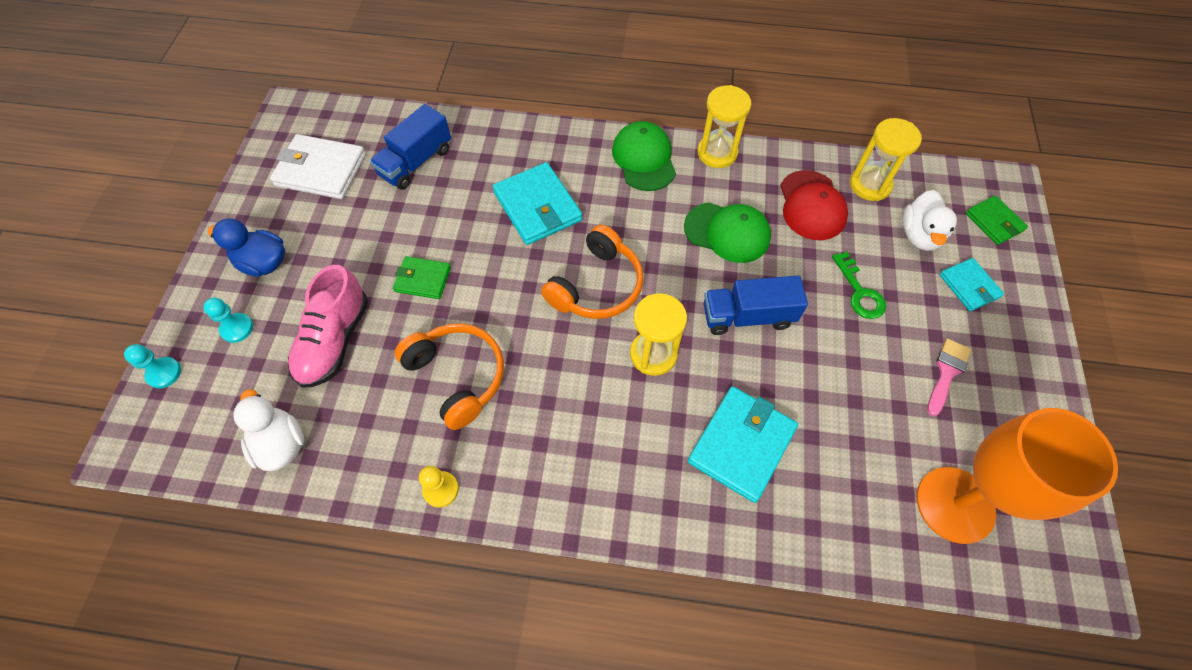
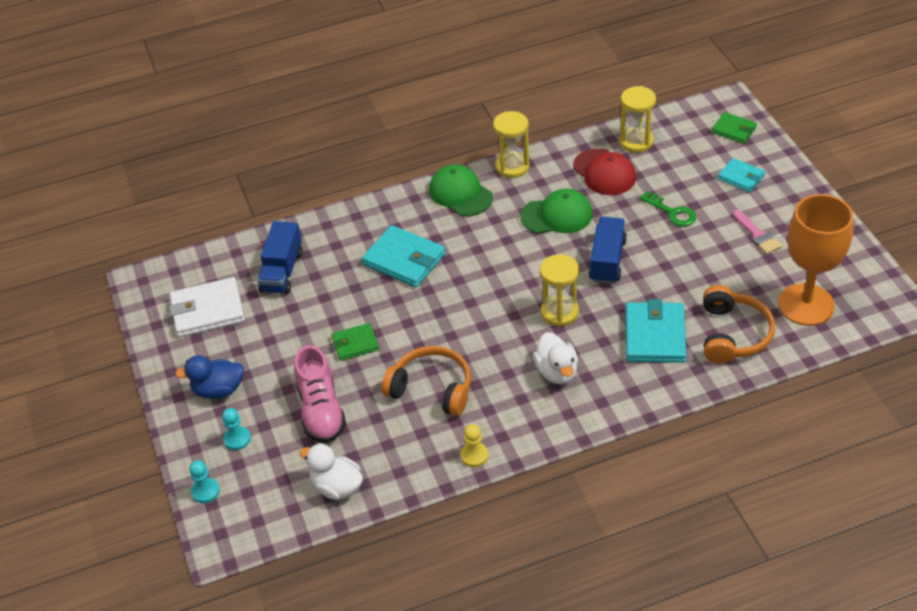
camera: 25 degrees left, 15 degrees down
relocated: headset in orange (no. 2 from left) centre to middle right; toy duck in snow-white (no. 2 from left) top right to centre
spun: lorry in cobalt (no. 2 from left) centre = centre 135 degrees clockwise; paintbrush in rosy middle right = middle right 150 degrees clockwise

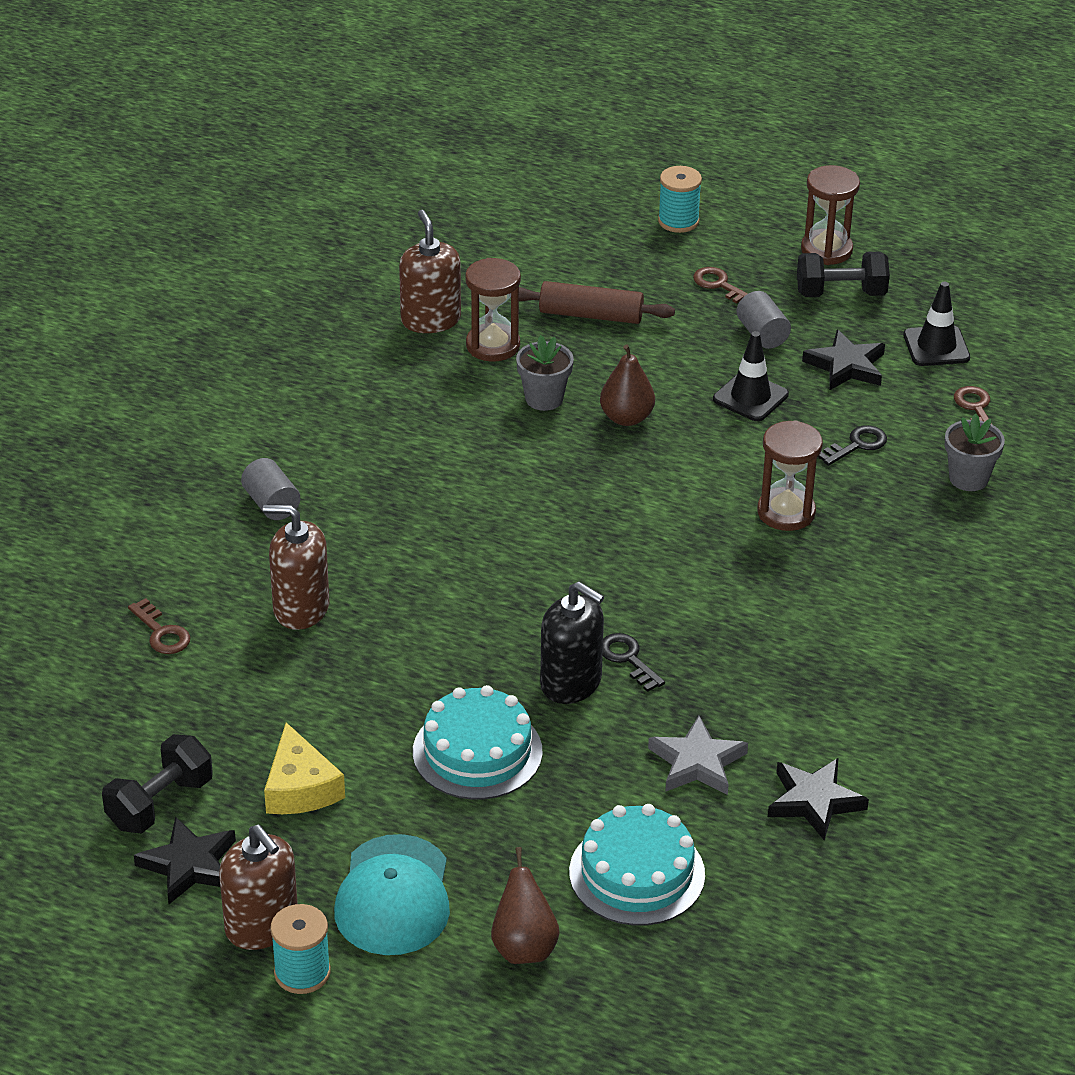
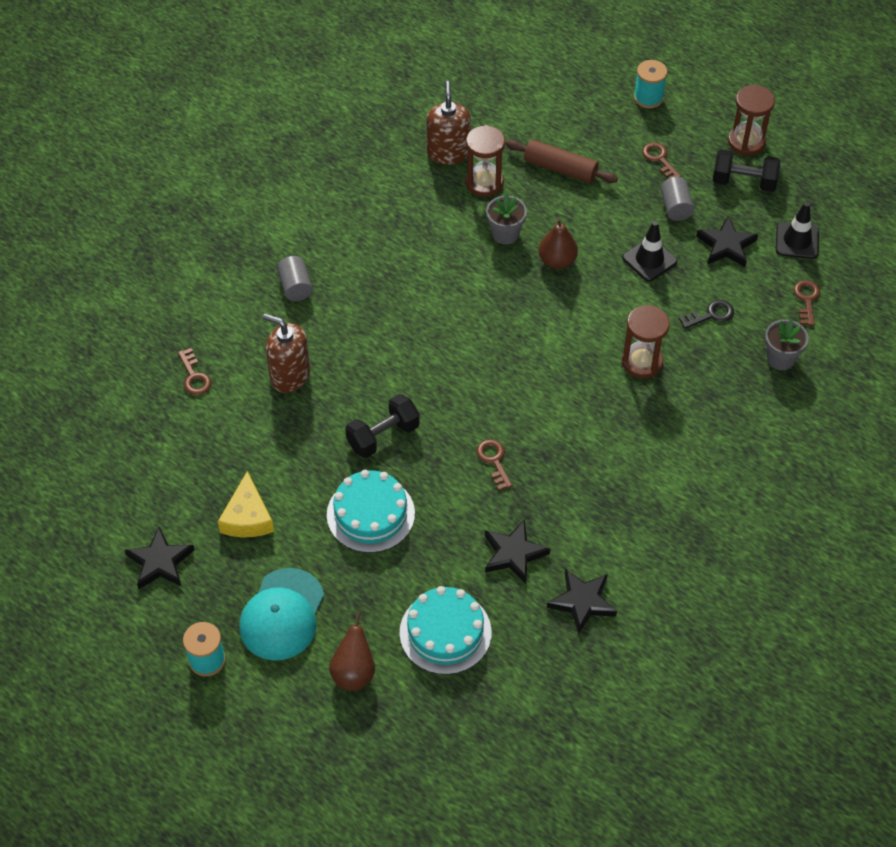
camera: 15 degrees right, 15 degrees up
missing: soap pump in dark brown (no. 1 from left) bottom left; soap pump in ebony centre
relocated: free weight in ebony (no. 1 from left) bottom left to centre
colour: door key in ebony (no. 1 from left) centre to door key in dark brown (no. 2 from left) centre; star in gray bottom centre to star in ebony (no. 2 from left) centre

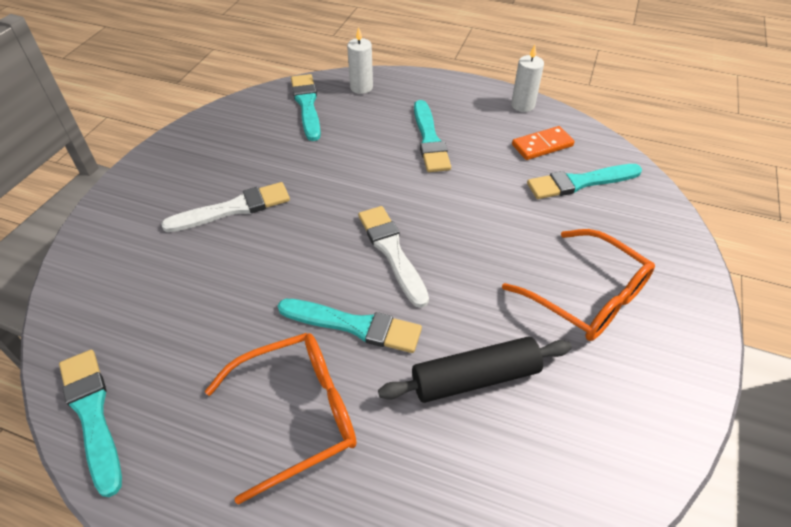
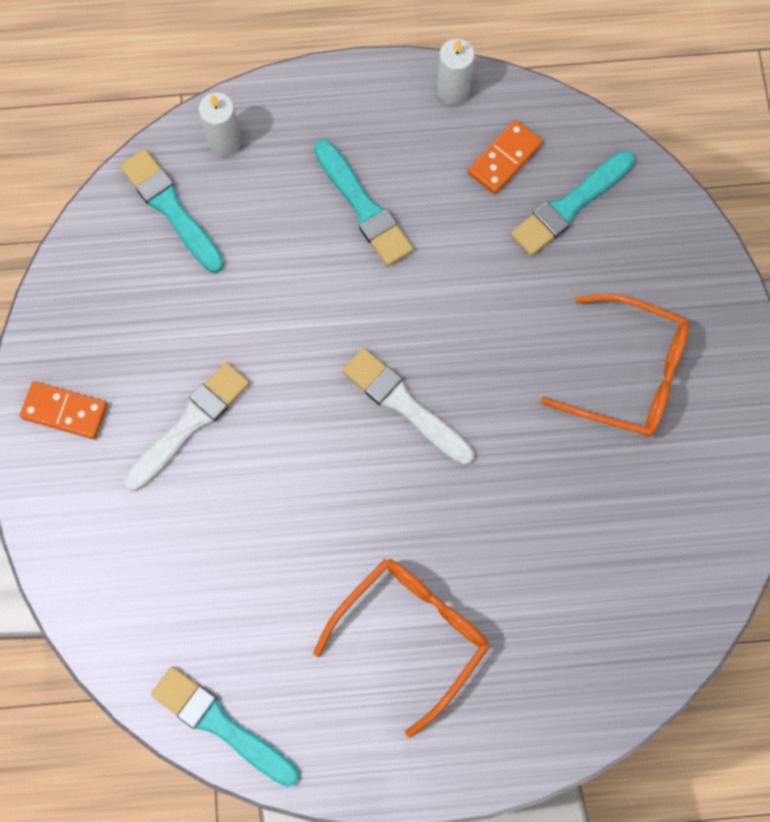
camera: 25 degrees left, 25 degrees up
missing: paintbrush in teal (no. 3 from left) centre; rolling pin in ebony bottom centre
appeared: domino piece in orange (no. 1 from left) middle left

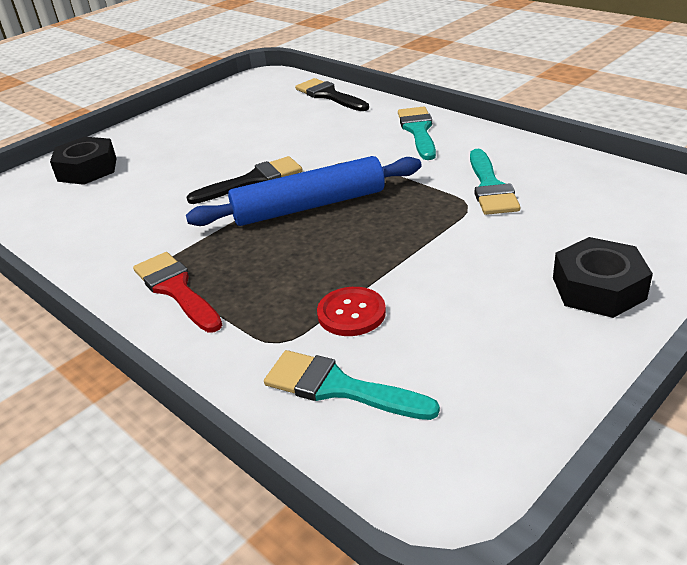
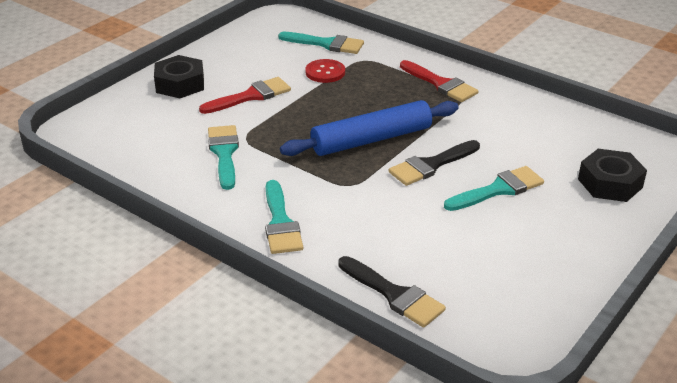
camera: 170 degrees right, 0 degrees up
appeared: paintbrush in scarlet (no. 1 from left) top centre; paintbrush in teal (no. 4 from left) middle right

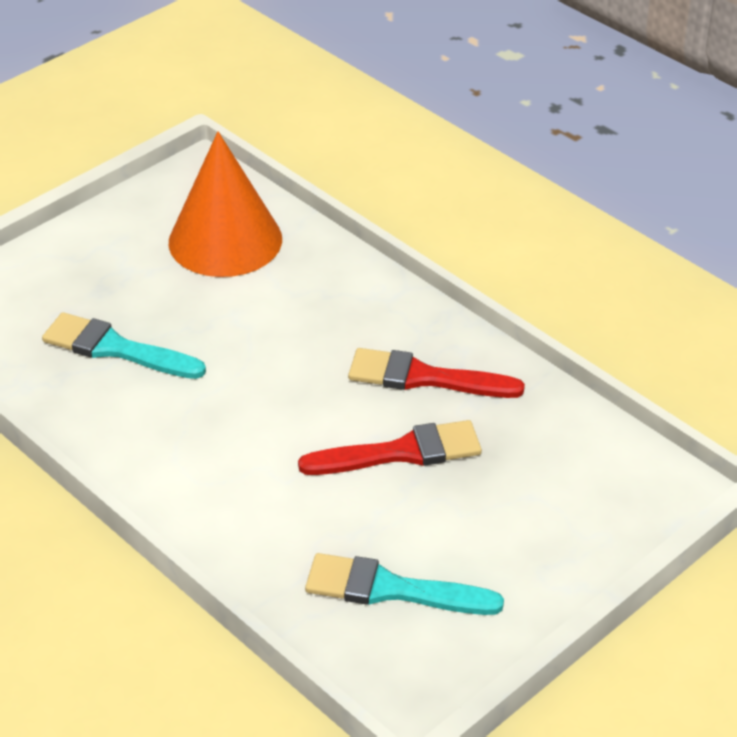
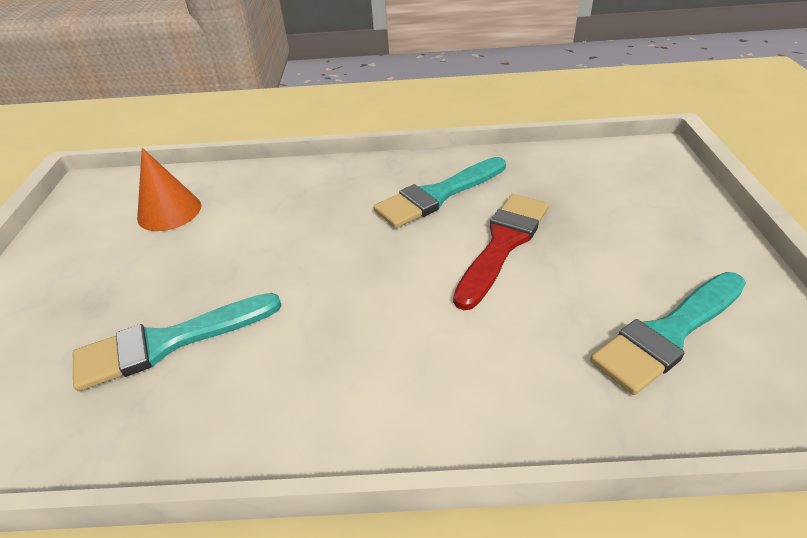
camera: 45 degrees left, 0 degrees up
colour: paintbrush in scarlet (no. 2 from left) centre to paintbrush in teal (no. 2 from left) centre
size: cone in orange top left = middle left x0.57

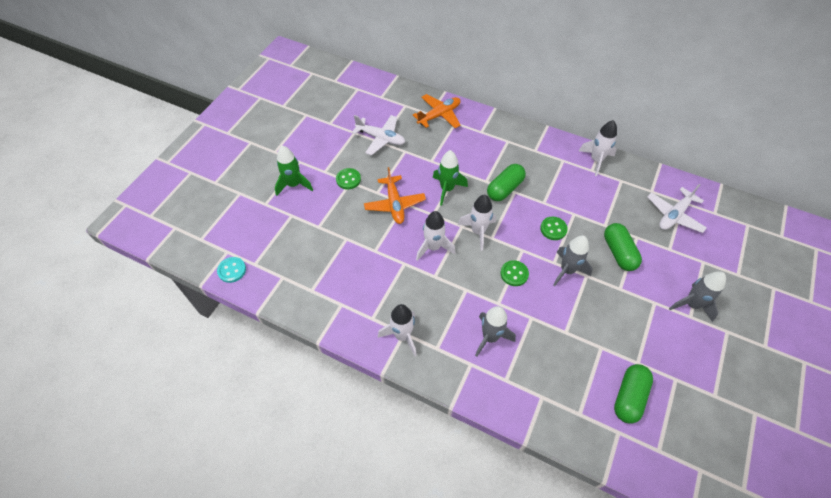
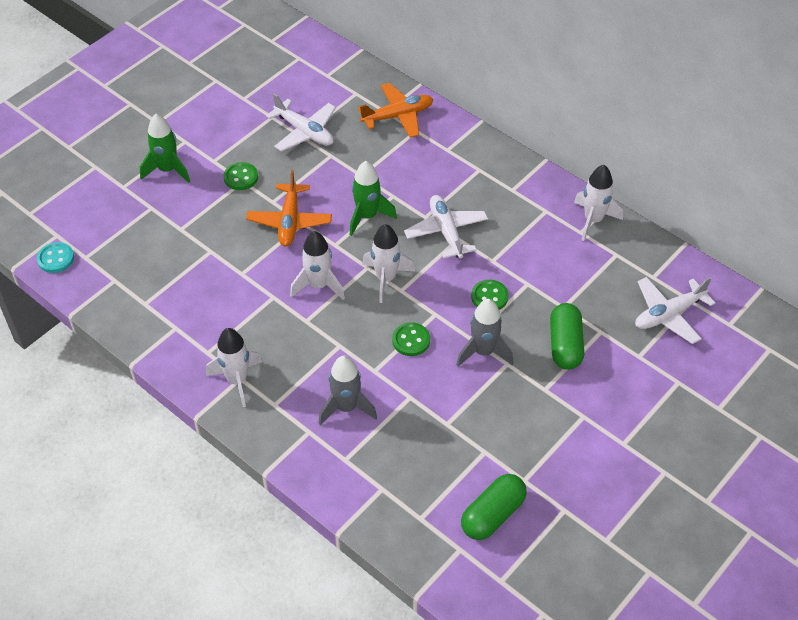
camera: 15 degrees right, 5 degrees down
missing: toy rocket in gray (no. 3 from left) middle right
exchanged: pill in leaf-green (no. 1 from left) centre to aeroplane in snow-white (no. 2 from left) centre

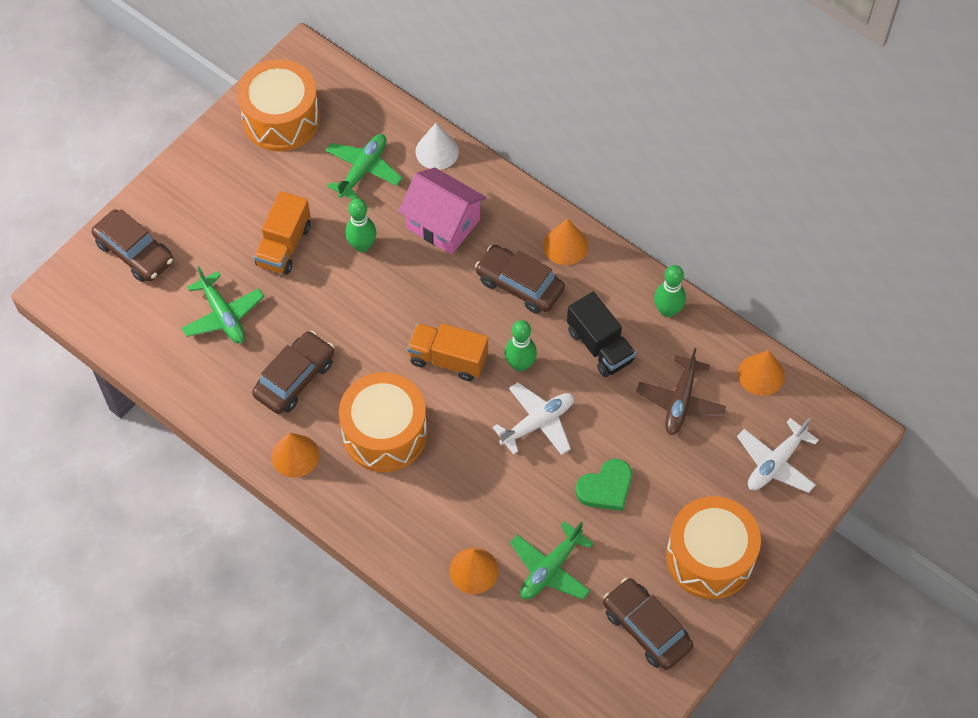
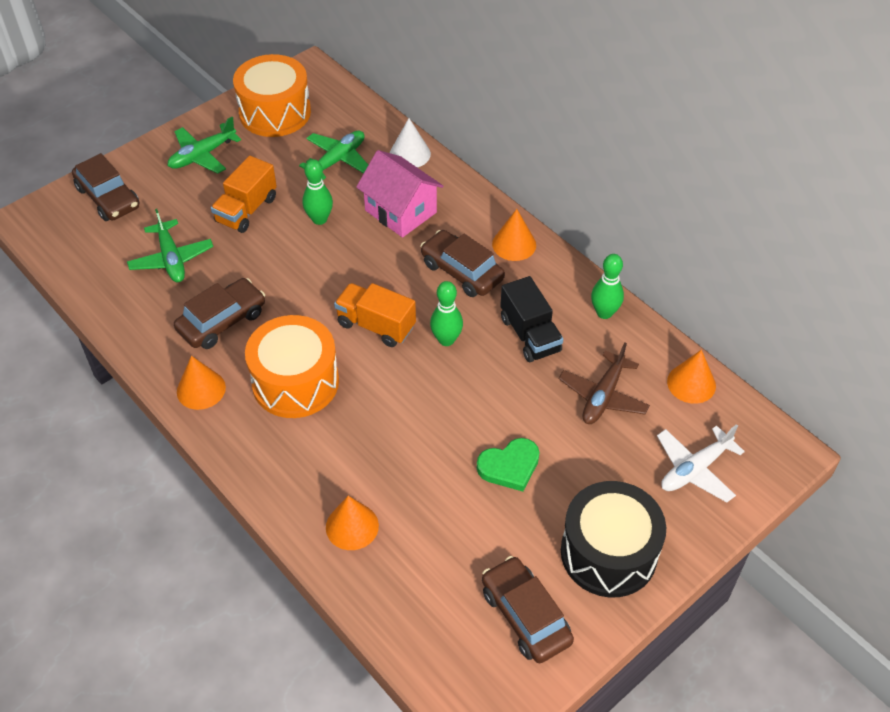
camera: 10 degrees right, 10 degrees down
missing: aeroplane in snow-white (no. 1 from left) centre
relocated: aeroplane in leaf-green (no. 3 from left in the first image) bottom centre to aeroplane in leaf-green (no. 2 from left) top left
colour: snare drum in orange (no. 3 from left) bottom right to snare drum in ebony bottom right

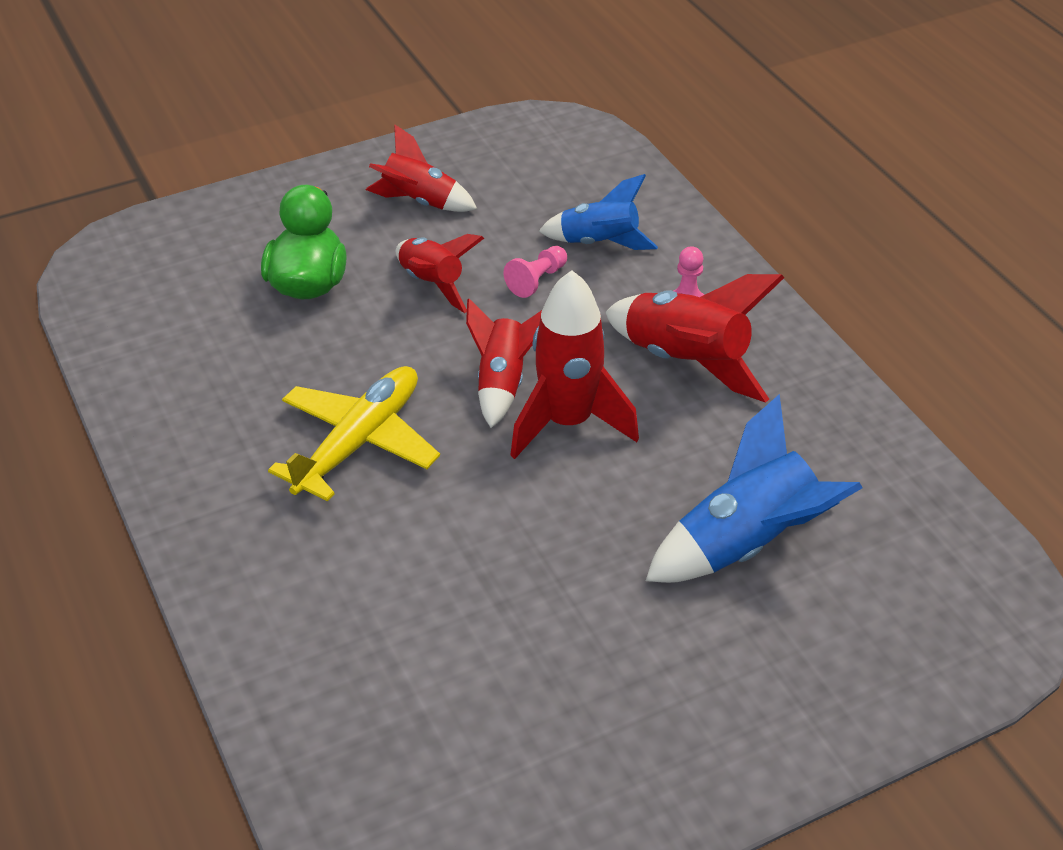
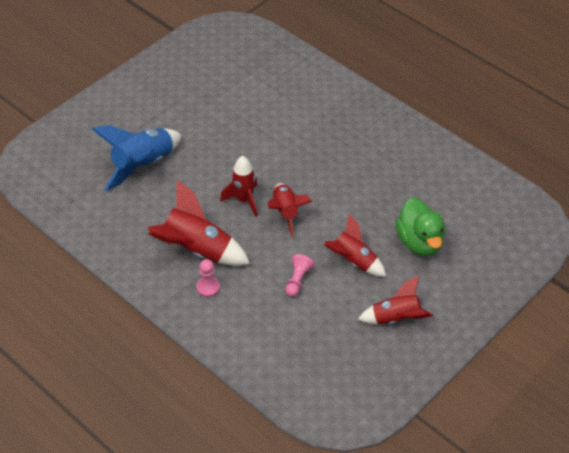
camera: 160 degrees right, 5 degrees up
missing: aeroplane in yellow middle left; toy rocket in cobalt (no. 1 from left) top centre
size: toy rocket in scarlet (no. 4 from left in the first image) centre = centre x0.66

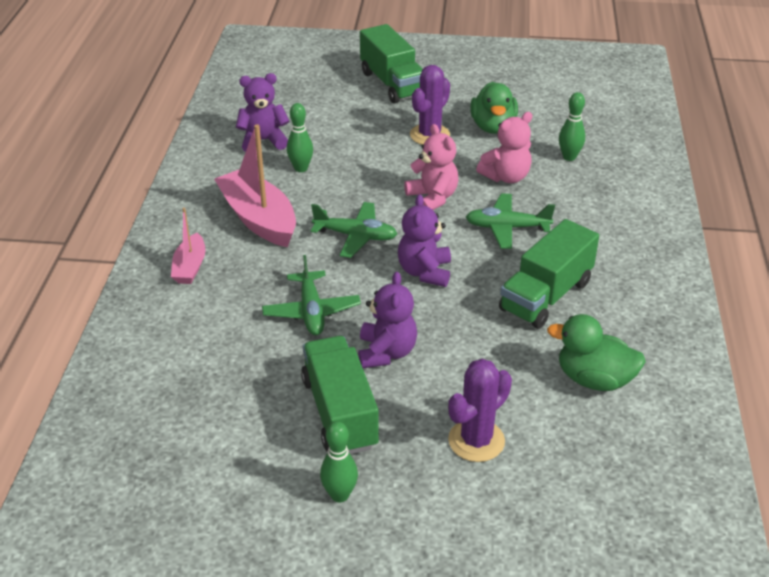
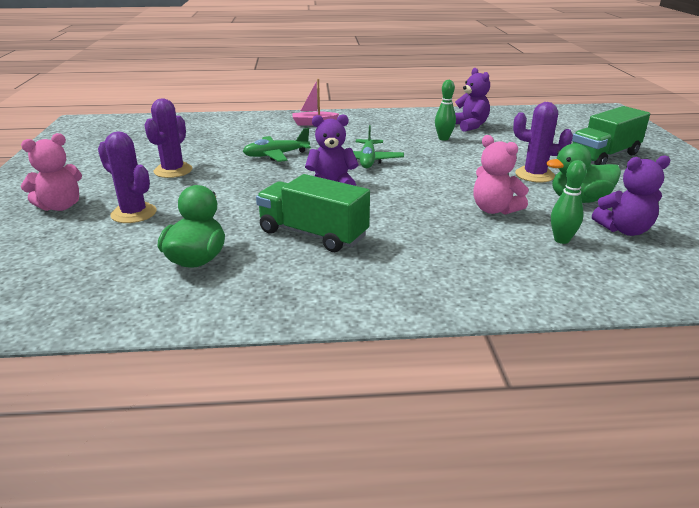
camera: 80 degrees right, 10 degrees down
missing: boat in rosy (no. 2 from left) top left; tenpin in leaf-green (no. 2 from left) bottom centre; aeroplane in leaf-green (no. 3 from left) centre
relocated: stuffed bear in purple (no. 2 from left in the first image) centre to stuffed bear in purple (no. 3 from left) middle right; stuffed bear in rosy (no. 1 from left) top centre to middle left
exchanged: lorry in leaf-green (no. 1 from left) bottom centre to prickly plant in purple (no. 2 from left) top left

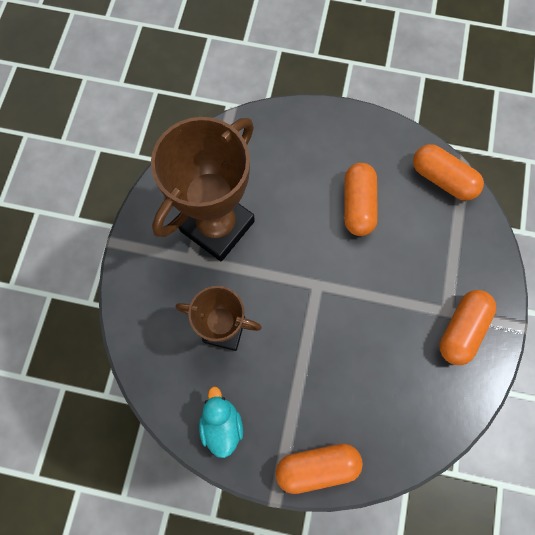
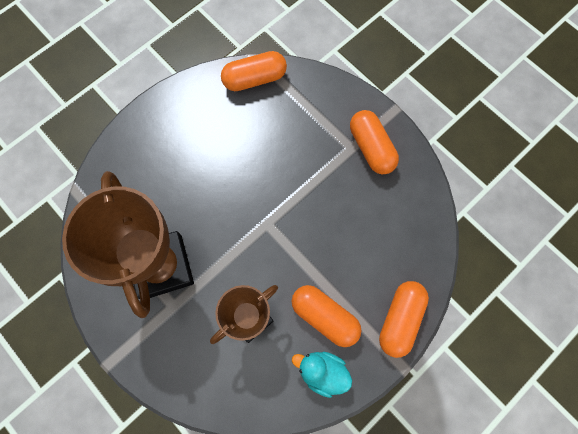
camera: 55 degrees left, 0 degrees up
relocated: pill in orange (no. 2 from left) middle right to bottom centre

